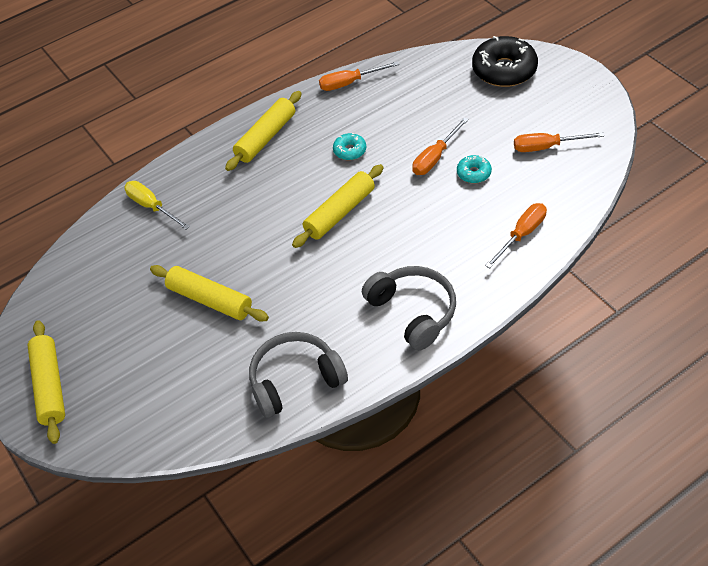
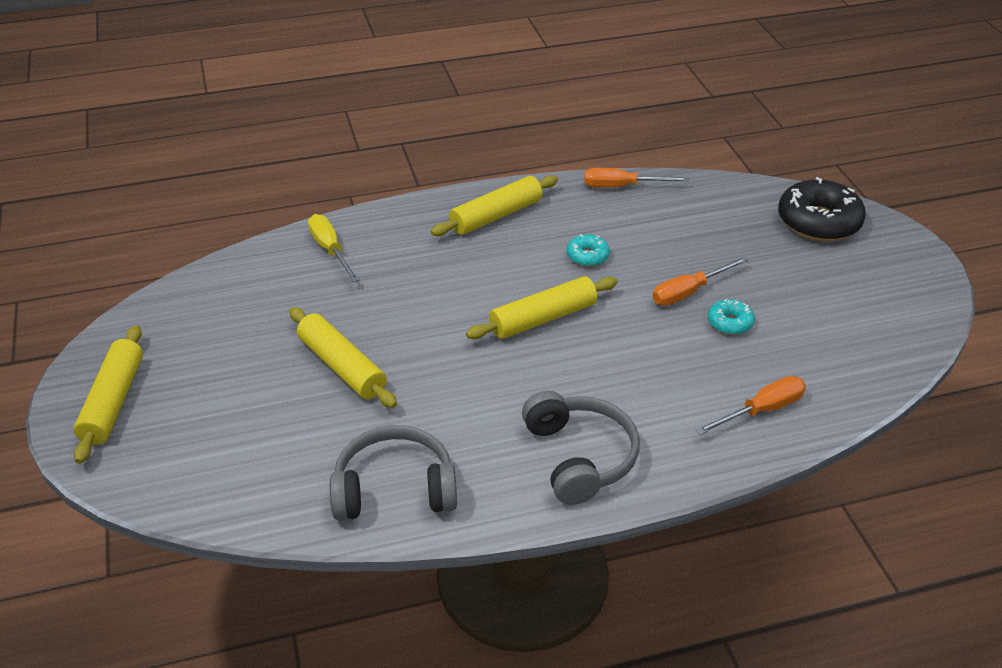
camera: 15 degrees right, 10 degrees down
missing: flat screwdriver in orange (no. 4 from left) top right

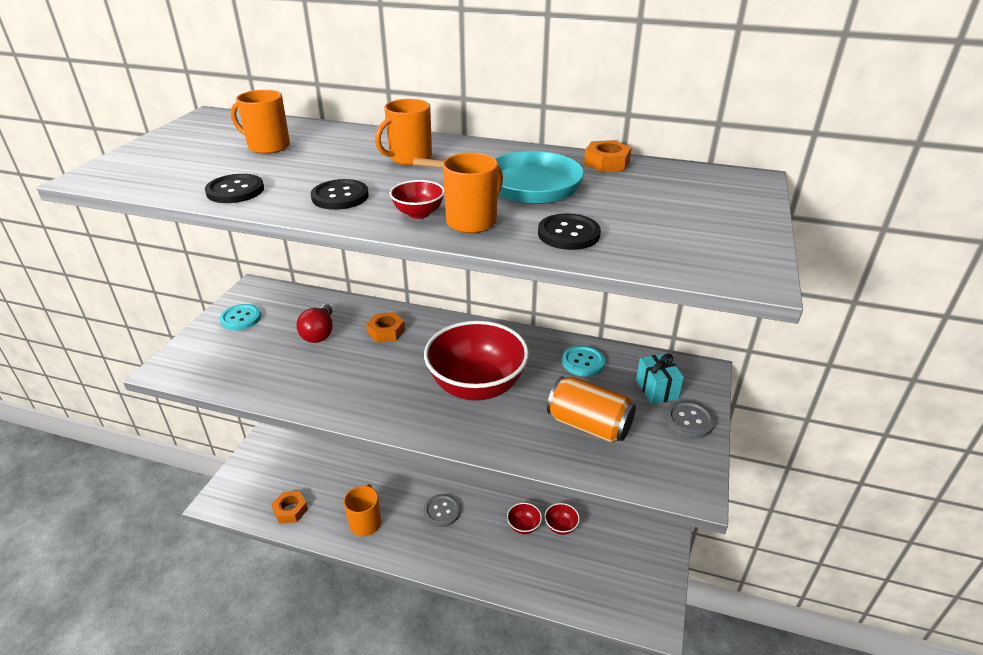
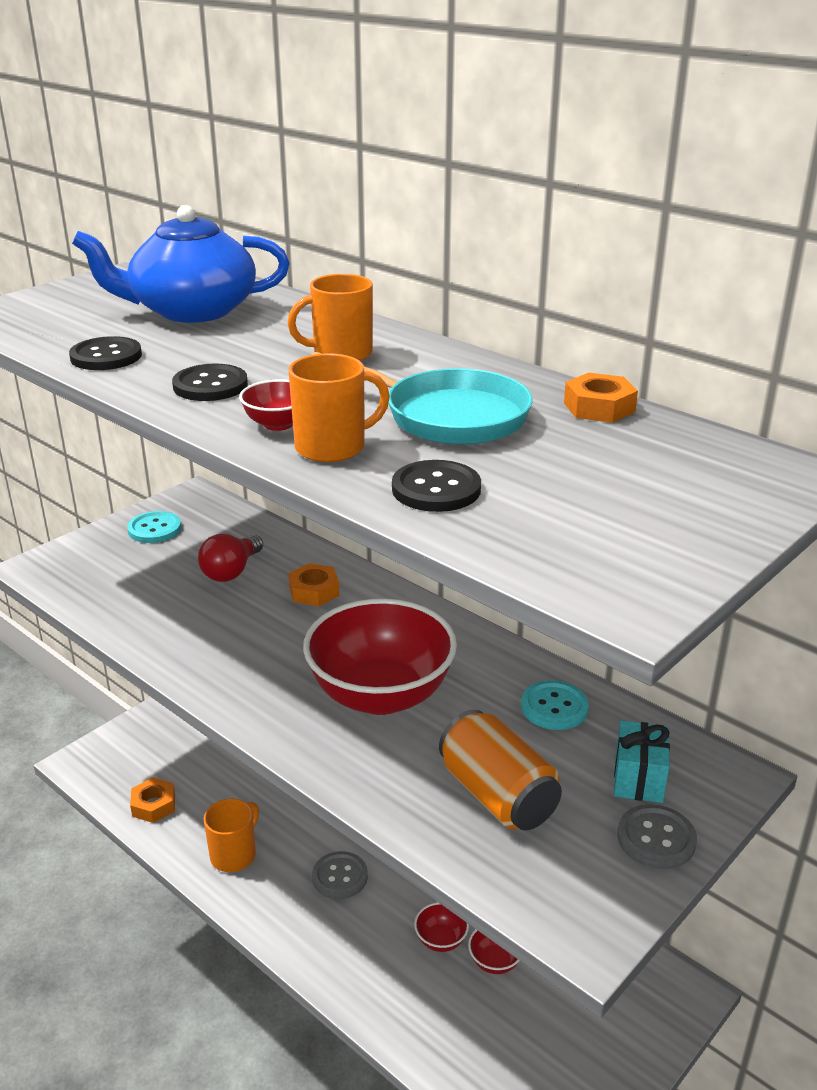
camera: 25 degrees right, 5 degrees down
exchanged: tea mug in orange (no. 1 from left) top left to china teapot in cobalt top left

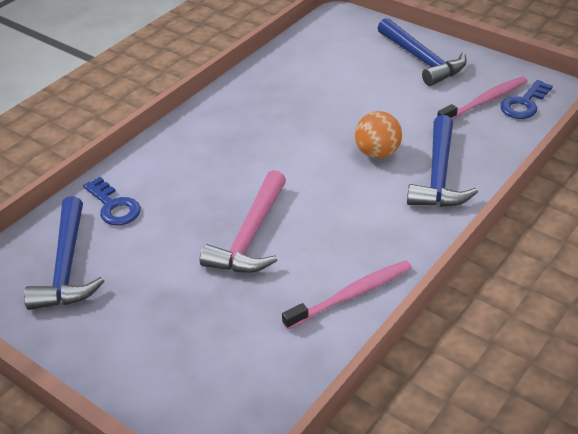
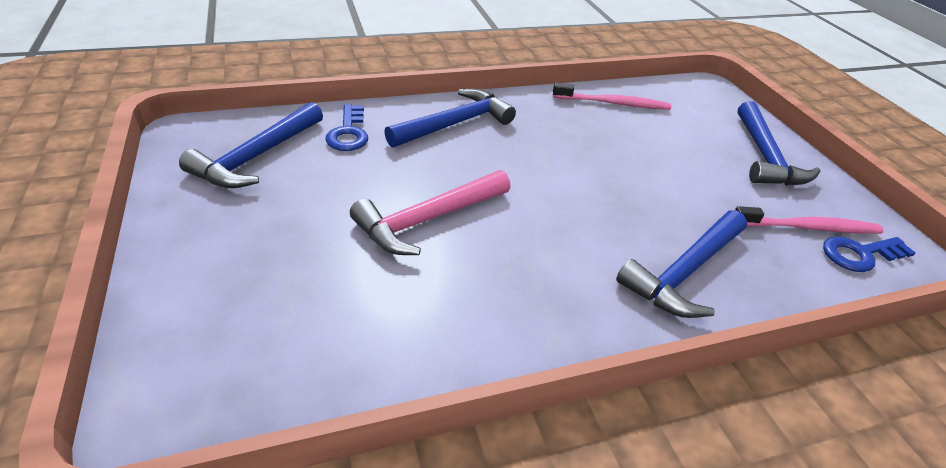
camera: 30 degrees right, 0 degrees up
missing: sphere in orange top centre
appeared: hammer in cobalt (no. 2 from left) top centre
relocated: tooth brush in rosy (no. 1 from left) bottom centre to top centre

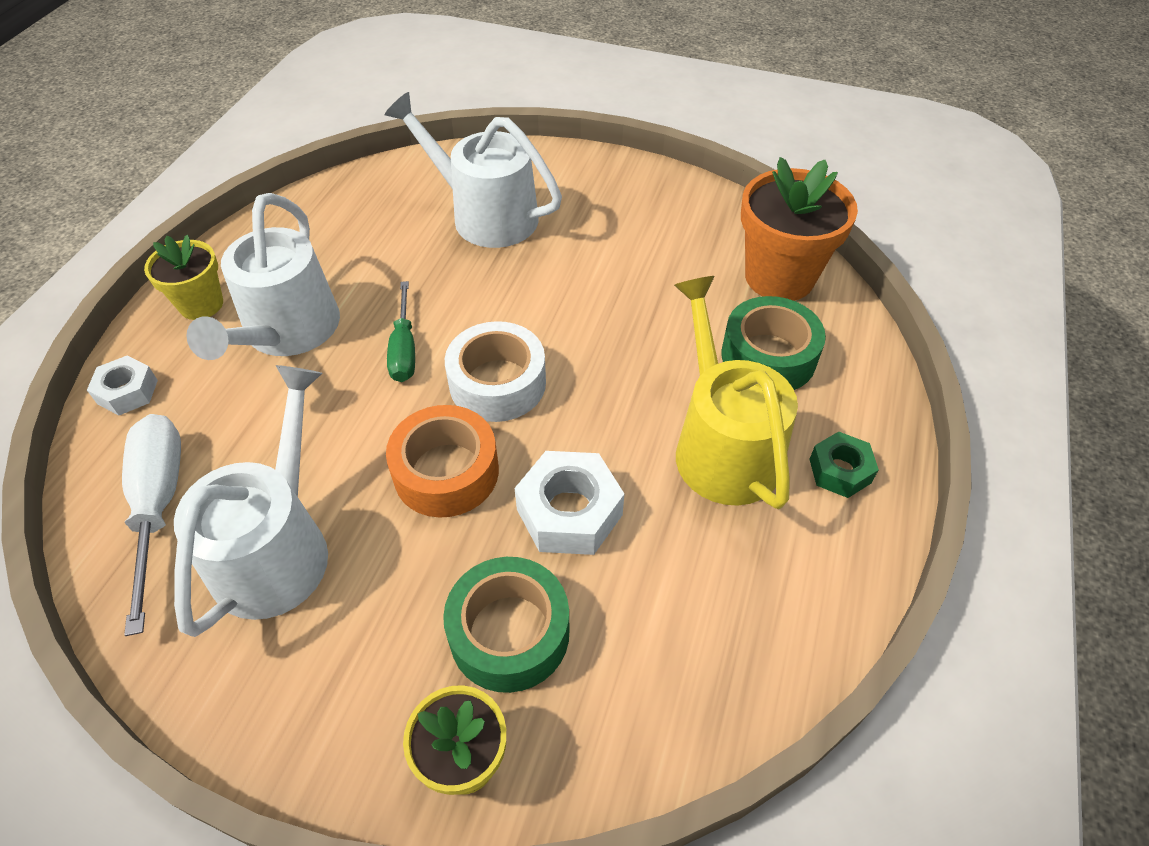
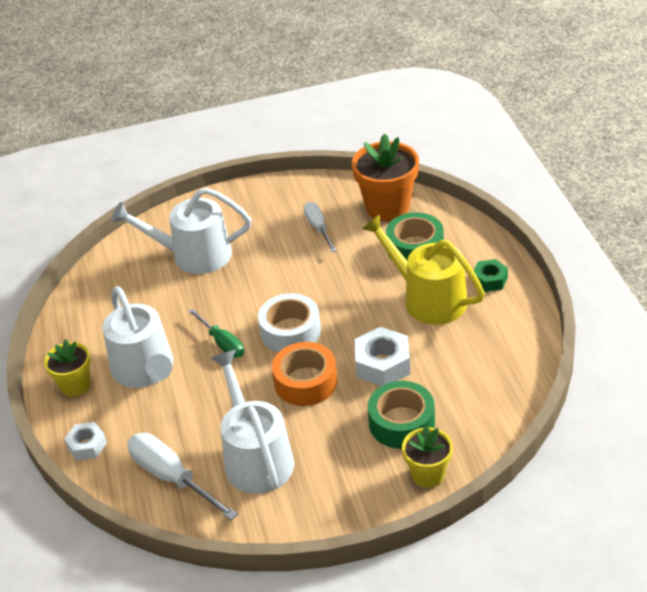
camera: 30 degrees left, 10 degrees down
appeared: flat screwdriver in snow-white (no. 2 from left) centre

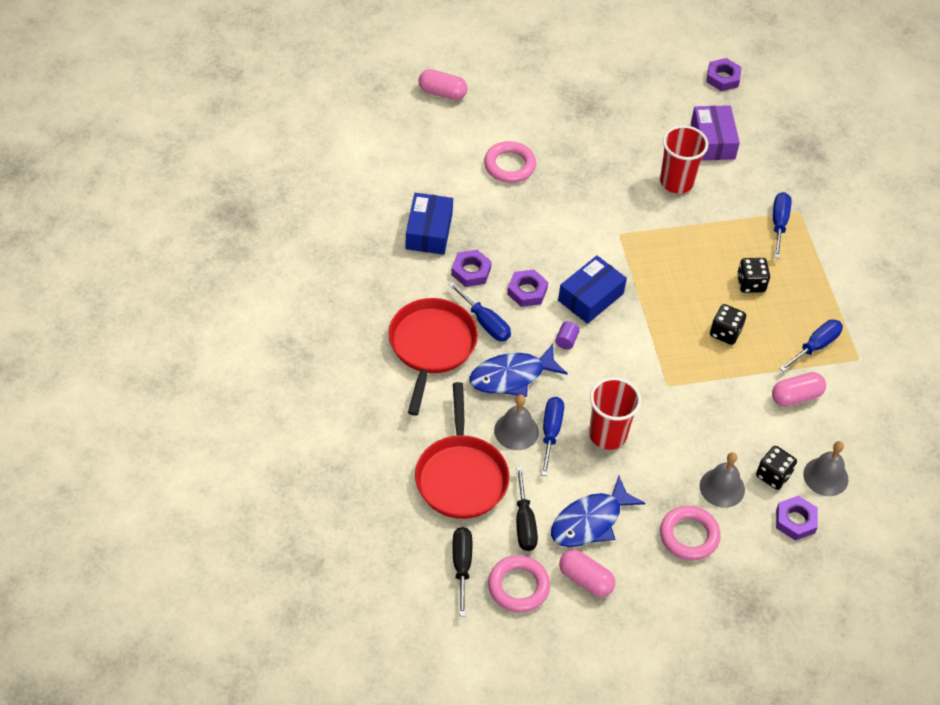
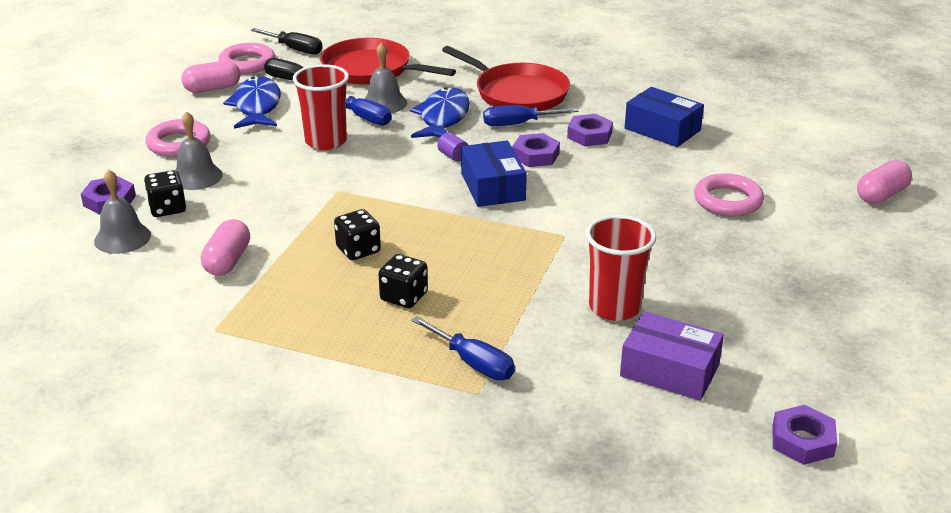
camera: 125 degrees right, 20 degrees down
missing: flat screwdriver in cobalt (no. 4 from left) middle right

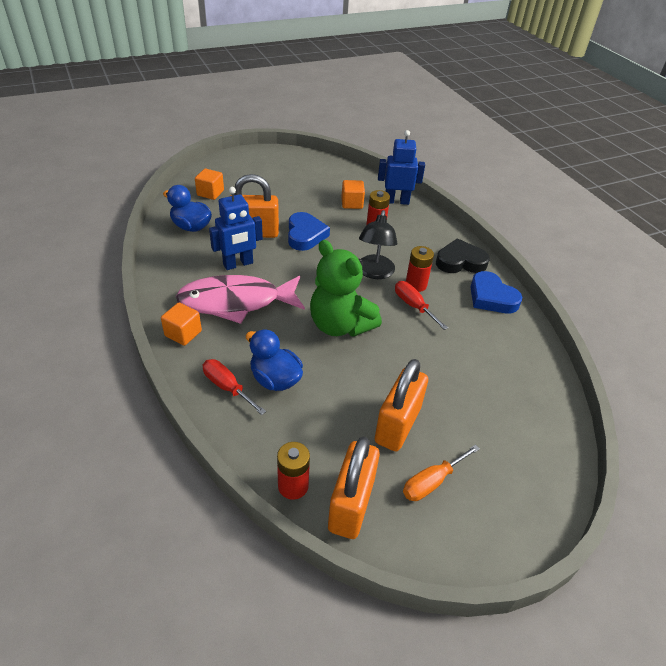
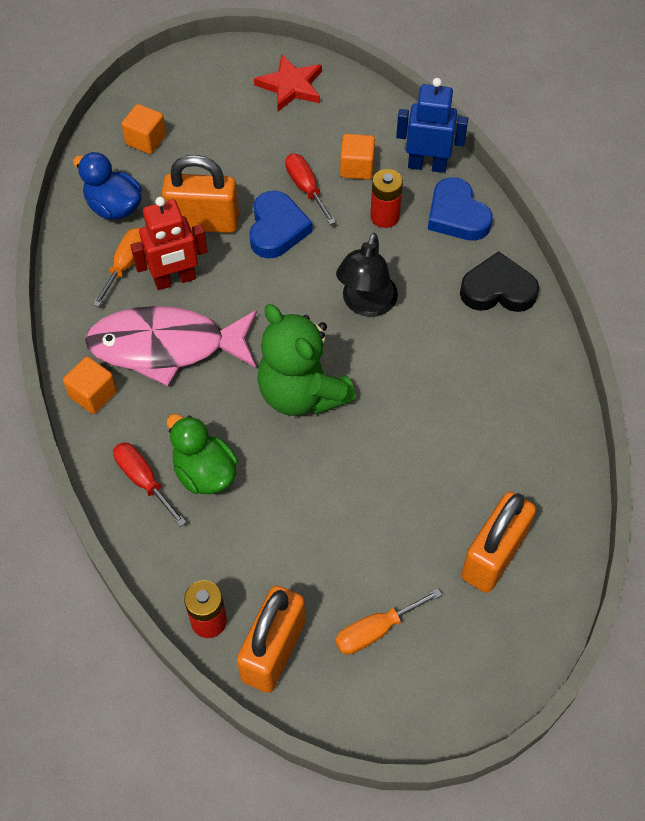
camera: 10 degrees right, 15 degrees up
missing: AA battery in scarlet (no. 3 from left) centre
appeared: flat screwdriver in orange (no. 1 from left) top left; star in scarlet top centre
relocated: small lock in orange (no. 3 from left) centre to middle right; flat screwdriver in scarlet (no. 2 from left) centre to top centre; heart in cobalt (no. 2 from left) middle right to top right
colour: robot figure in cobalt (no. 1 from left) centre to robot figure in scarlet top left; toy duck in cobalt (no. 2 from left) centre to toy duck in leaf-green middle left

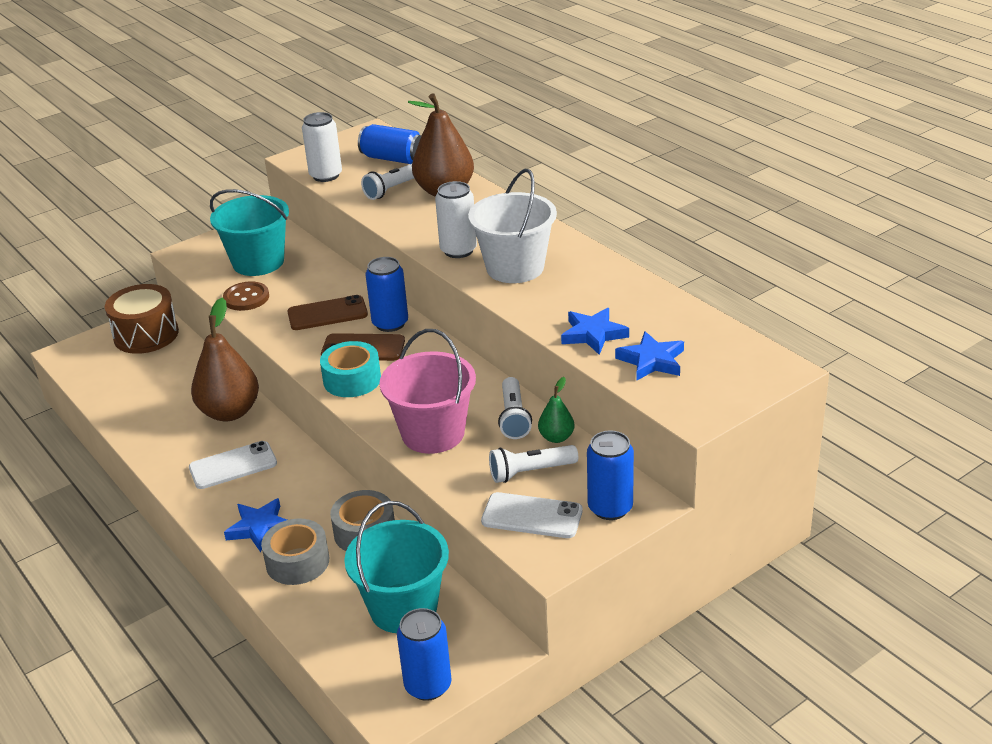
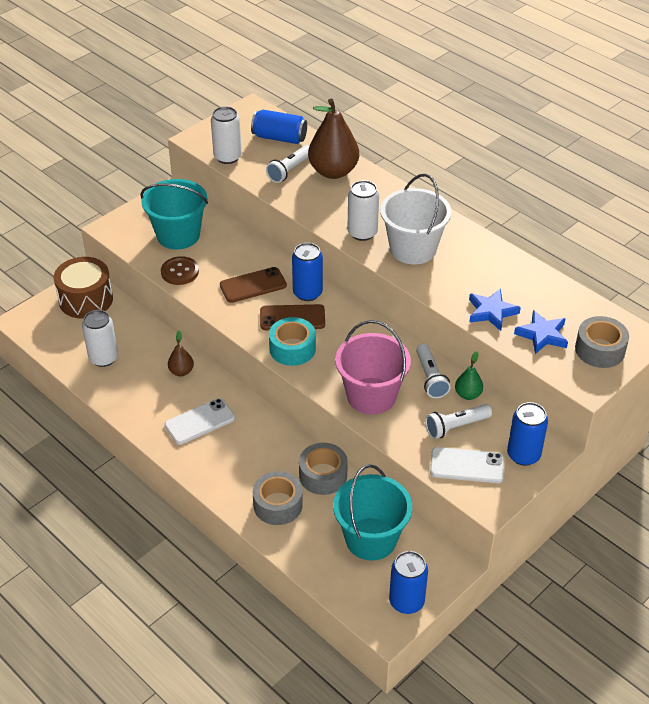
camera: 10 degrees left, 10 degrees up
missing: star in cobalt (no. 1 from left) bottom left
appeared: tin in snow-white (no. 1 from left) middle left; roll of tape in gray (no. 3 from left) middle right
size: pear fruit in dark brown (no. 1 from left) middle left = middle left x0.48

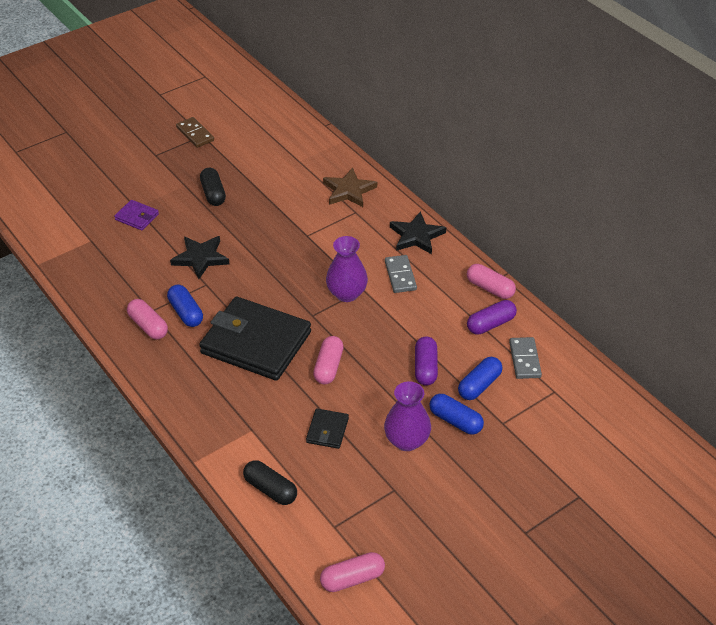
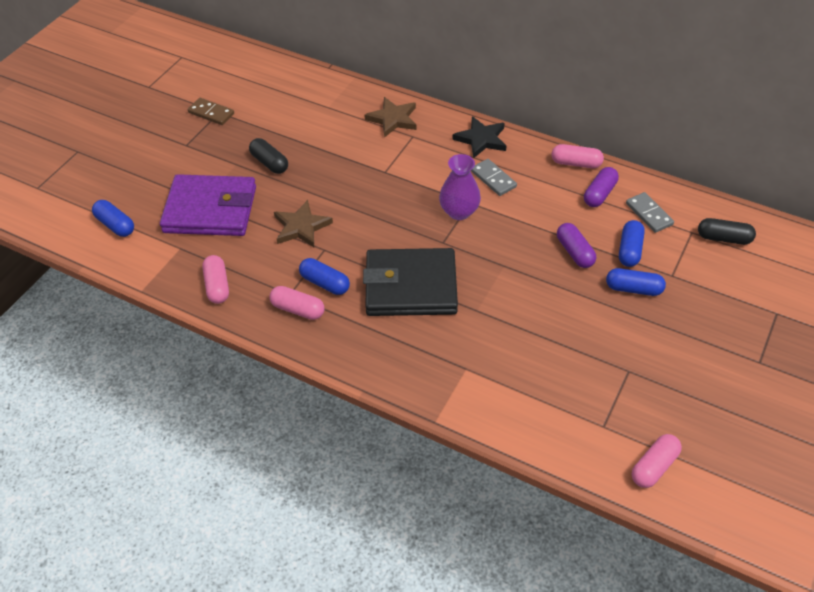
camera: 25 degrees left, 5 degrees up
missing: card wallet in ebony (no. 2 from left) bottom centre; flower vase in purple (no. 2 from left) centre
appeared: pill in cobalt (no. 1 from left) middle left
relocated: pill in ebony (no. 2 from left) bottom centre to middle right; pill in rosy (no. 2 from left in the first image) centre to pill in rosy (no. 1 from left) middle left
colour: star in ebony (no. 1 from left) middle left to star in dark brown (no. 1 from left) centre
size: card wallet in purple middle left = middle left x2.31

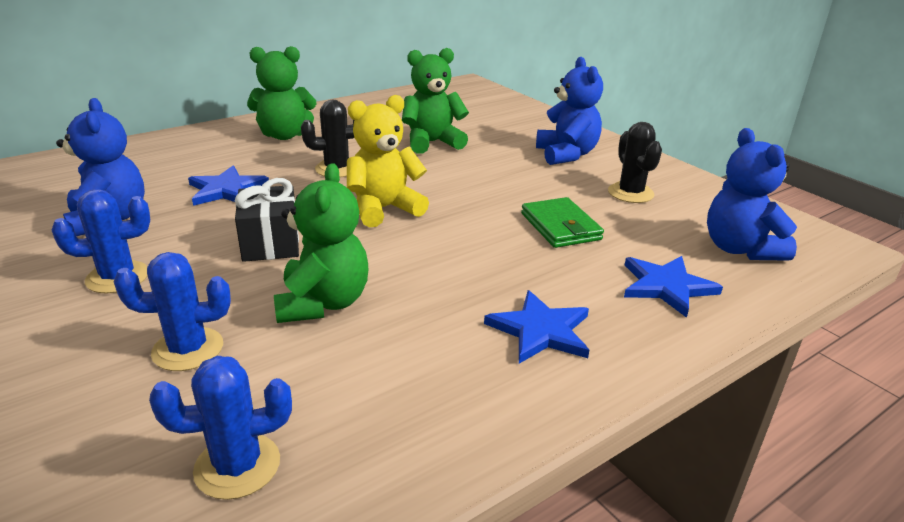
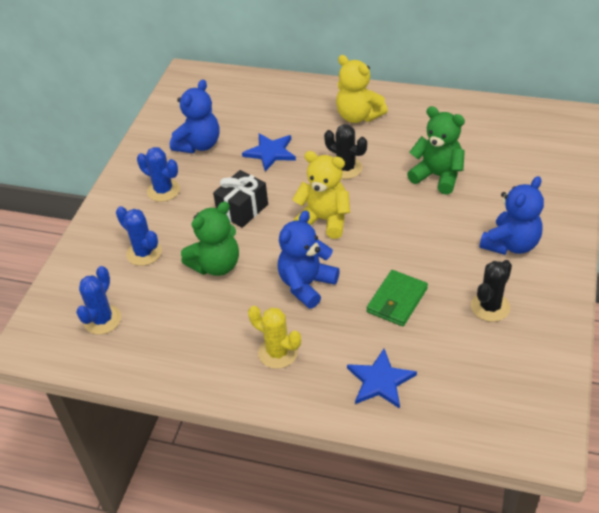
camera: 55 degrees right, 15 degrees up
relocated: stuffed bear in cobalt (no. 3 from left in the first image) middle right to stuffed bear in cobalt (no. 2 from left) centre
exchanged: star in cobalt (no. 2 from left) centre to prickly plant in yellow centre
colour: stuffed bear in leaf-green (no. 1 from left) top left to stuffed bear in yellow (no. 2 from left) top centre
spun: prickly plant in cobalt (no. 3 from left in the first image) bottom left = middle left 75 degrees clockwise

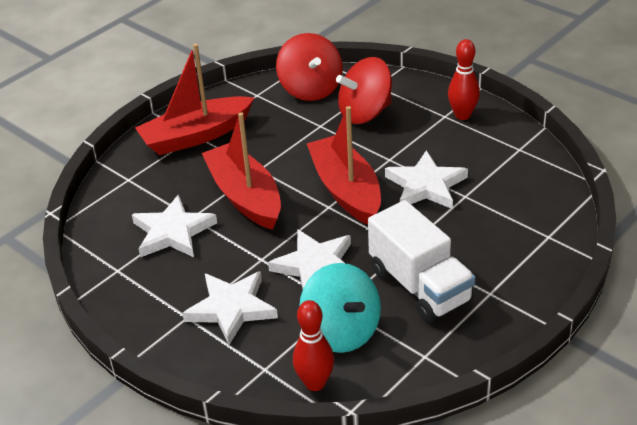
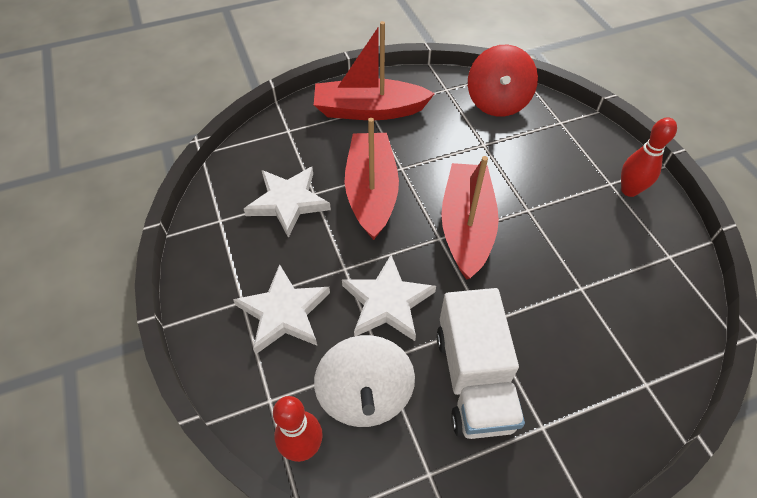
camera: 25 degrees right, 15 degrees up
missing: spinning top in scarlet (no. 2 from left) top centre; star in snow-white (no. 4 from left) middle right
colour: spinning top in teal bottom centre to spinning top in snow-white bottom centre

